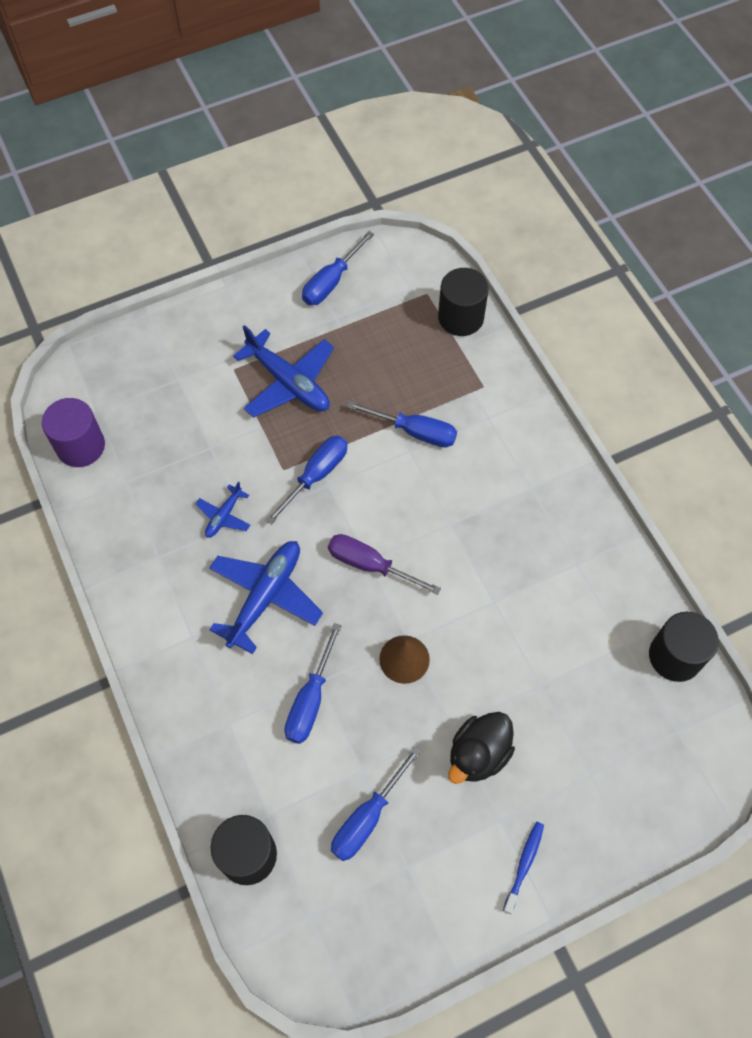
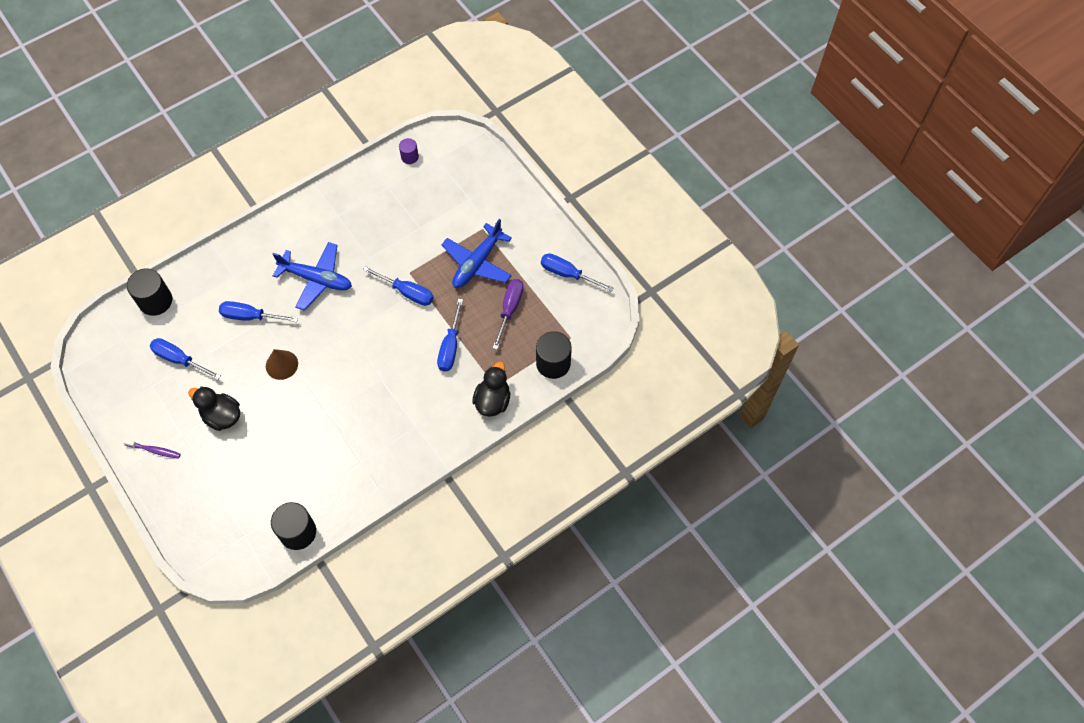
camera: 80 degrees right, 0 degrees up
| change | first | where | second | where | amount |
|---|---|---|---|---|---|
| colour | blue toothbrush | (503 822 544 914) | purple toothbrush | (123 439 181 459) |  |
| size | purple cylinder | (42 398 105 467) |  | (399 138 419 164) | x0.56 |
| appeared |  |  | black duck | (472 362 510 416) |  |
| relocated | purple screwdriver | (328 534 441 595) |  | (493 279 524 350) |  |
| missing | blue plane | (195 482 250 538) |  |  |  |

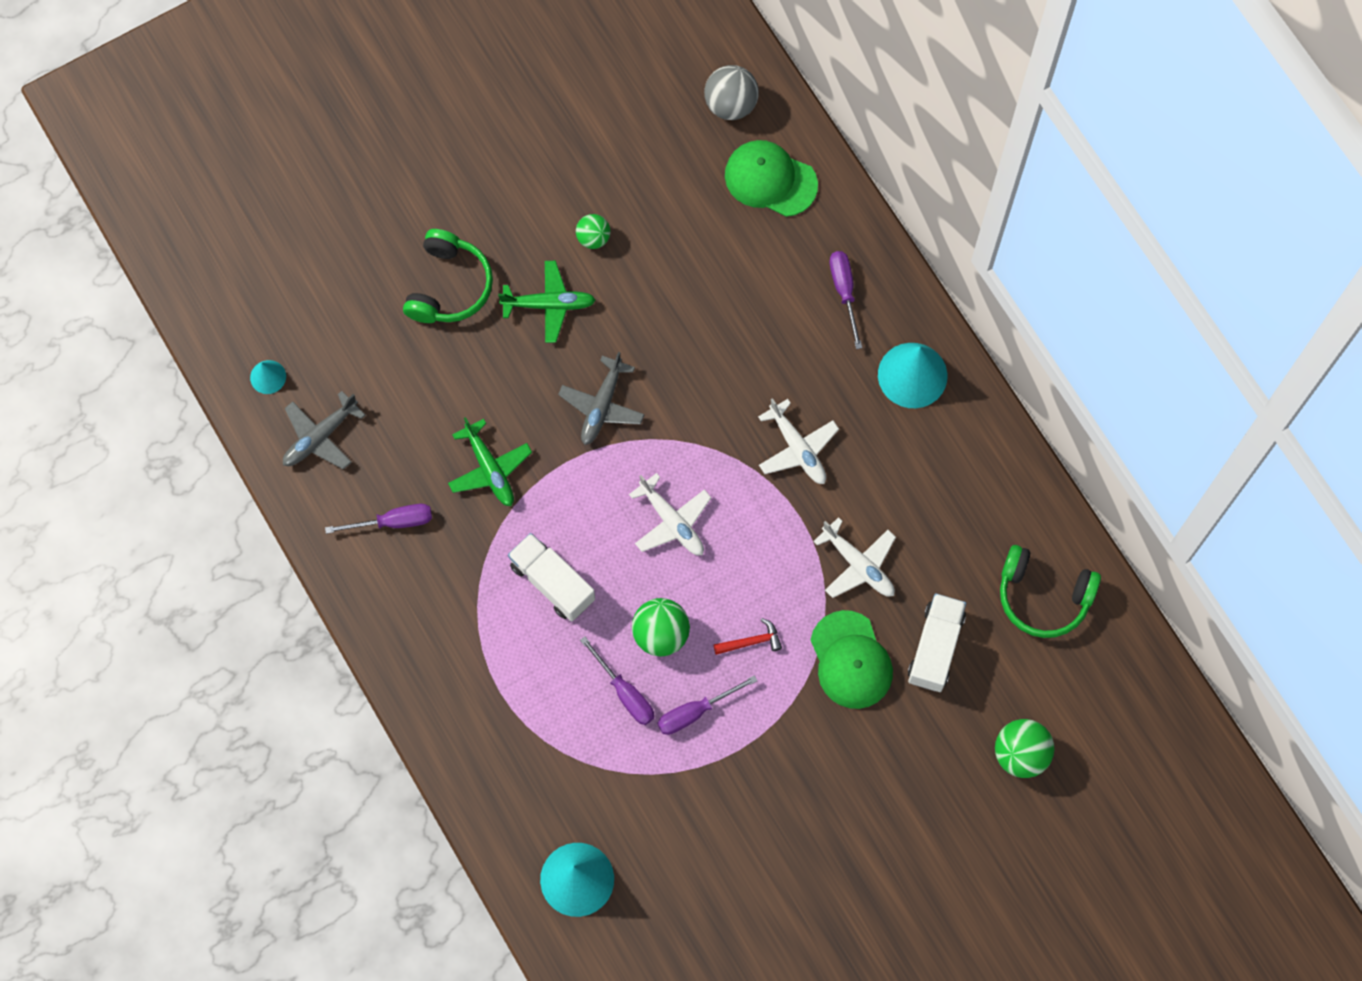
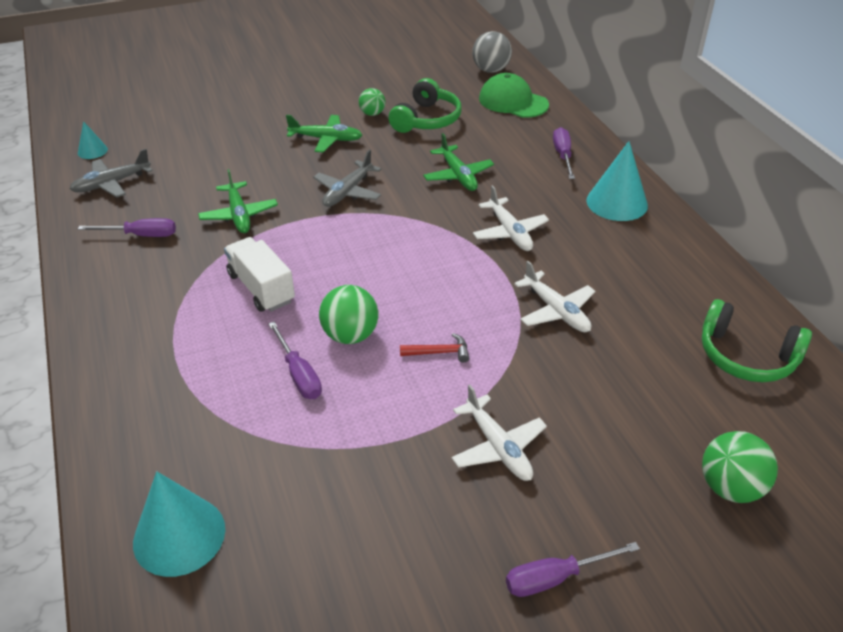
camera: 10 degrees right, 30 degrees down
| change | first | where | second | where | amount |
|---|---|---|---|---|---|
| relocated | green headphones | (403 229 493 323) |  | (389 78 461 133) |  |
| appeared |  |  | green plane | (423 133 494 191) |  |
| relocated | white plane | (629 473 712 555) |  | (451 385 547 481) |  |
| relocated | purple screwdriver | (657 675 757 735) |  | (506 542 640 597) |  |
| missing | green cap | (811 610 893 709) |  |  |  |
| missing | white truck | (908 593 966 692) |  |  |  |

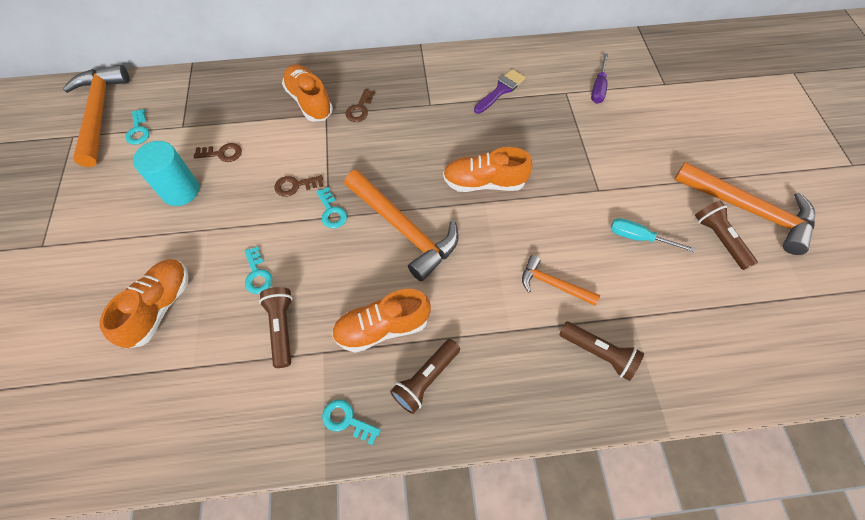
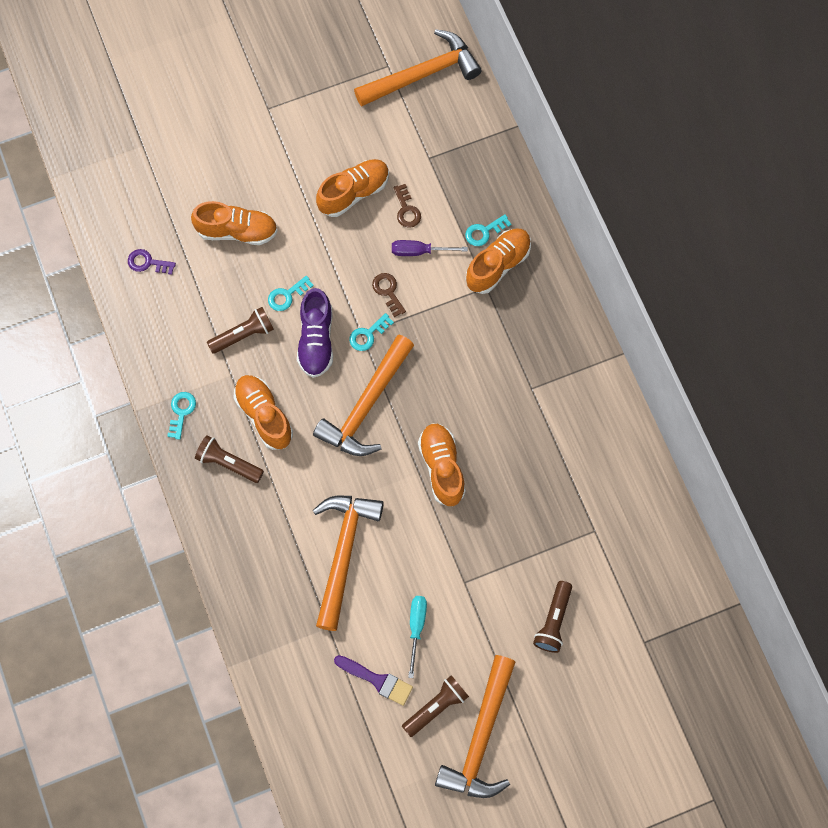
camera: 75 degrees right, 10 degrees up
| change | first | where | second | where | amount |
|---|---|---|---|---|---|
| appeared |  |  | purple key | (128 249 176 275) |  |
| appeared |  |  | purple shoe | (297 288 333 378) |  |
| size | orange hammer | (522 255 600 306) |  | (313 496 384 631) | x1.87 |
| exchanged | turquoise cylinder | (133 141 199 206) | orange shoe | (316 159 389 217) |  |
| relocated | purple brush | (474 69 525 114) |  | (334 655 413 706) |  |
| relocated | purple screwdriver | (591 53 608 104) |  | (392 240 468 256) |  |
| relocated | turquoise key | (125 109 150 145) |  | (465 214 511 246) |  |
| relocated | brown flashlight | (559 322 644 381) |  | (533 581 572 653) |  |
| missing | brown key | (346 89 375 122) |  |  |  |

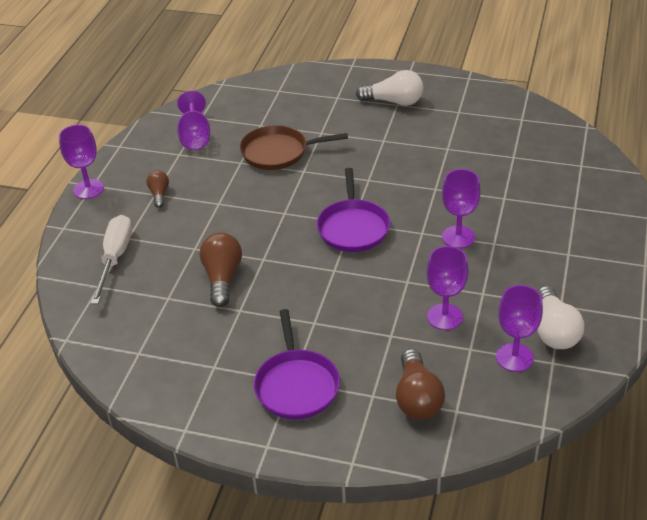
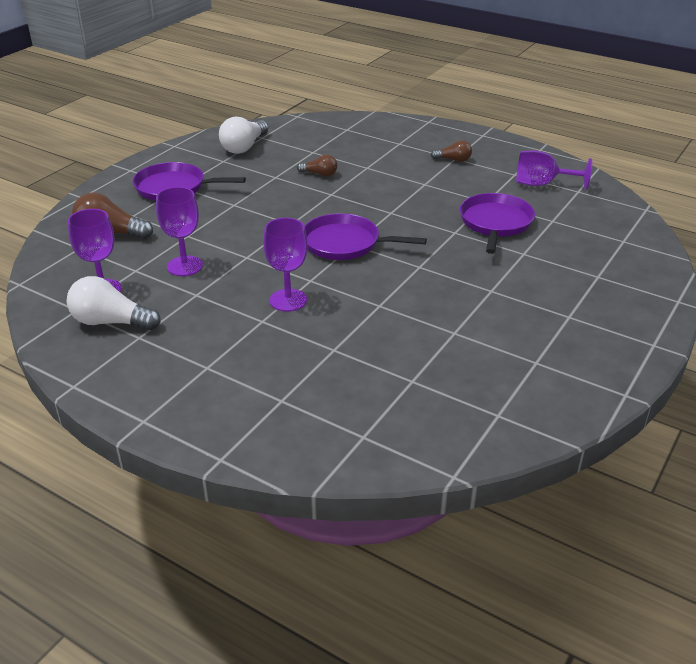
camera: 105 degrees right, 5 degrees down
| change | first | where | second | where | amount |
|---|---|---|---|---|---|
| relocated | white light bulb | (356 70 423 106) |  | (219 116 268 154) |  |
| size | brown light bulb | (200 233 242 307) |  | (297 154 337 177) | x0.58 |
| colour | brown pan | (239 125 348 170) | purple pan | (460 193 535 254) |  |
| missing | purple goblet | (59 125 104 199) |  |  |  |
| missing | white screwdriver | (91 215 132 304) |  |  |  |

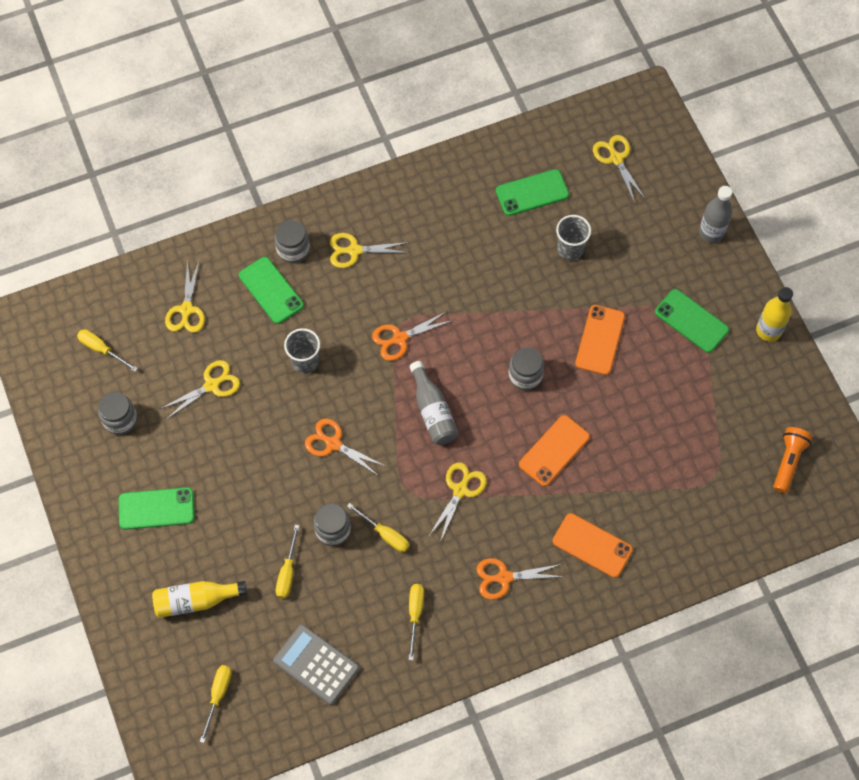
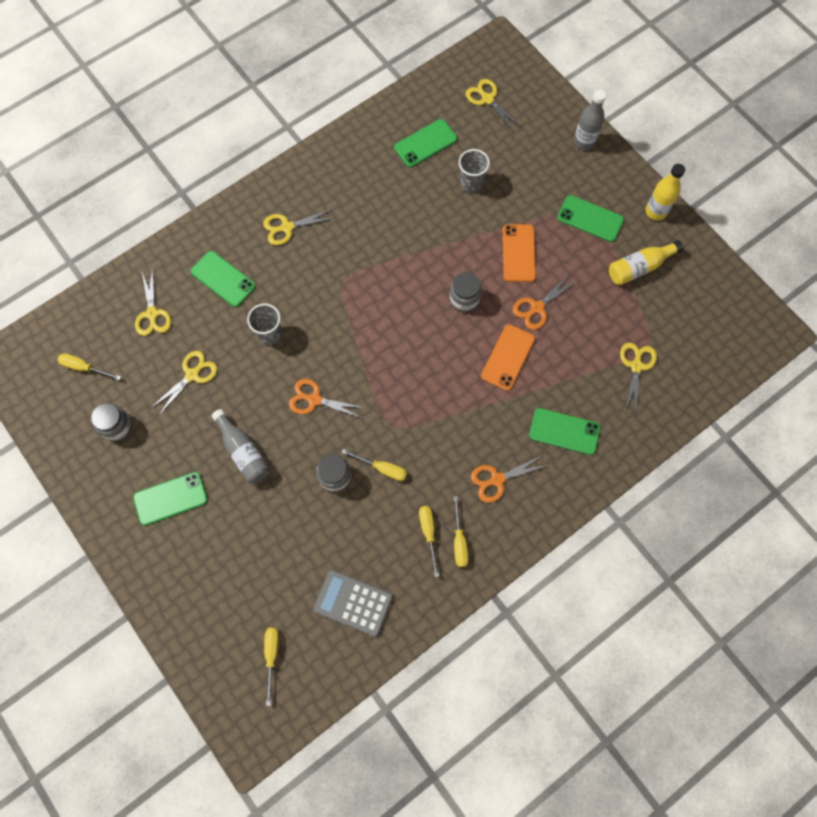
camera: 15 degrees left, 5 degrees up
| change | first | where | second | where | amount |
|---|---|---|---|---|---|
| relocated | grey bottle | (410 361 458 445) |  | (212 409 270 484) |  |
| relocated | yellow screwdriver | (276 525 299 599) |  | (453 496 469 567) |  |
| relocated | orange scissors | (372 311 453 361) |  | (513 276 577 330) |  |
| colour | orange phone | (553 513 633 578) | green phone | (529 408 601 455) |  |
| relocated | yellow bottle | (152 581 247 618) |  | (609 240 683 285) |  |
| relocated | yellow scissors | (428 462 487 542) |  | (620 343 657 411) |  |
| missing | grey jar | (275 220 310 263) |  |  |  |
| missing | orange flashlight | (773 427 812 493) |  |  |  |

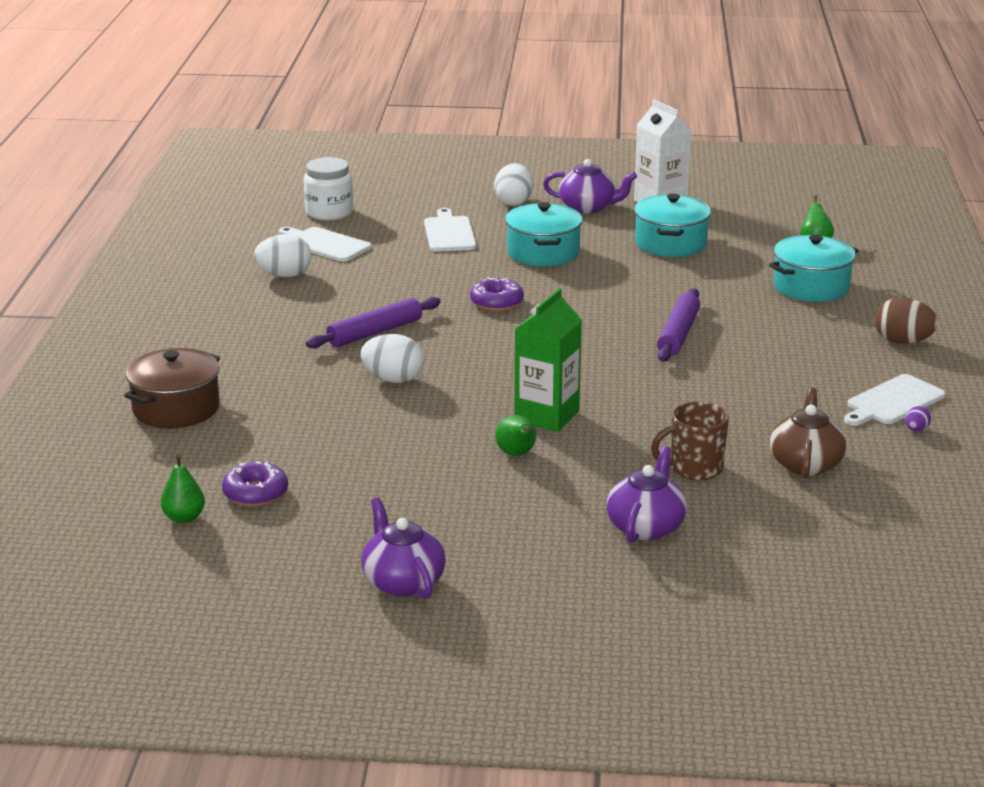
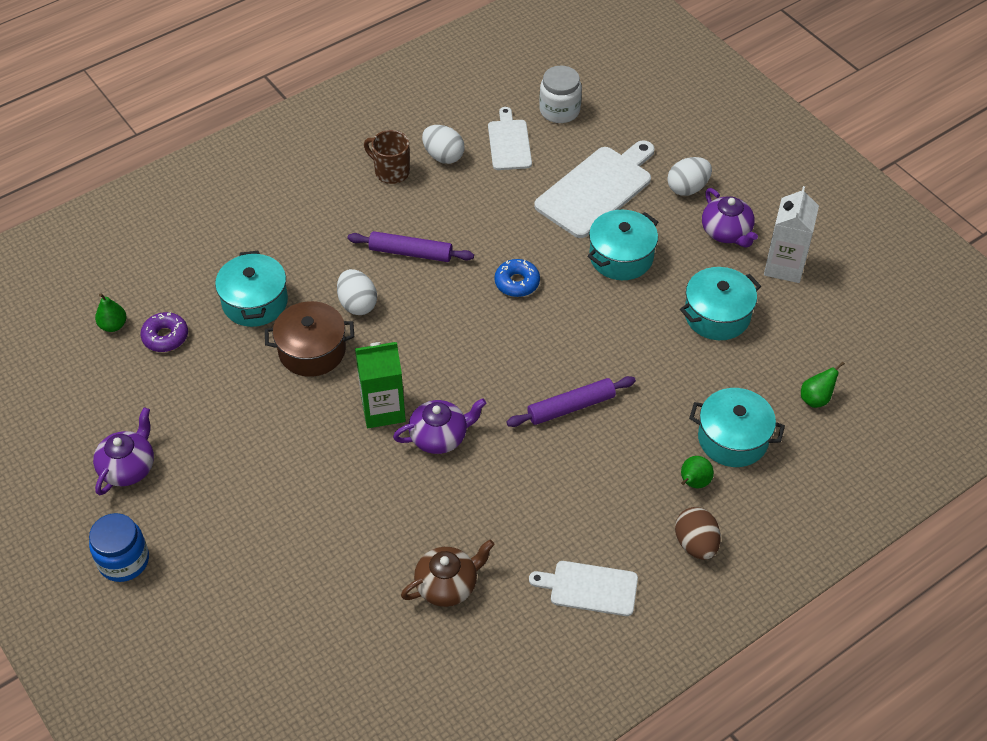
camera: 50 degrees right, 25 degrees up
| change | first | where | second | where | amount |
|---|---|---|---|---|---|
| appeared |  |  | blue jar | (89 513 149 582) |  |
| appeared |  |  | turquoise pot | (215 251 288 327) |  |
| relocated | brown pot | (124 348 220 428) |  | (265 301 354 377) |  |
| relocated | brown mug | (651 402 729 481) |  | (364 130 410 184) |  |
| relocated | purple teapot | (607 446 687 543) |  | (393 398 486 454) |  |
| colour | purple donut | (470 277 524 311) | blue donut | (494 259 540 297) |  |
| size | white cutting board | (424 208 477 252) |  | (534 140 655 238) | x1.66 |
| relocated | green pear | (495 415 536 456) |  | (681 456 714 489) |  |
| missing | purple egg | (905 406 931 432) |  |  |  |

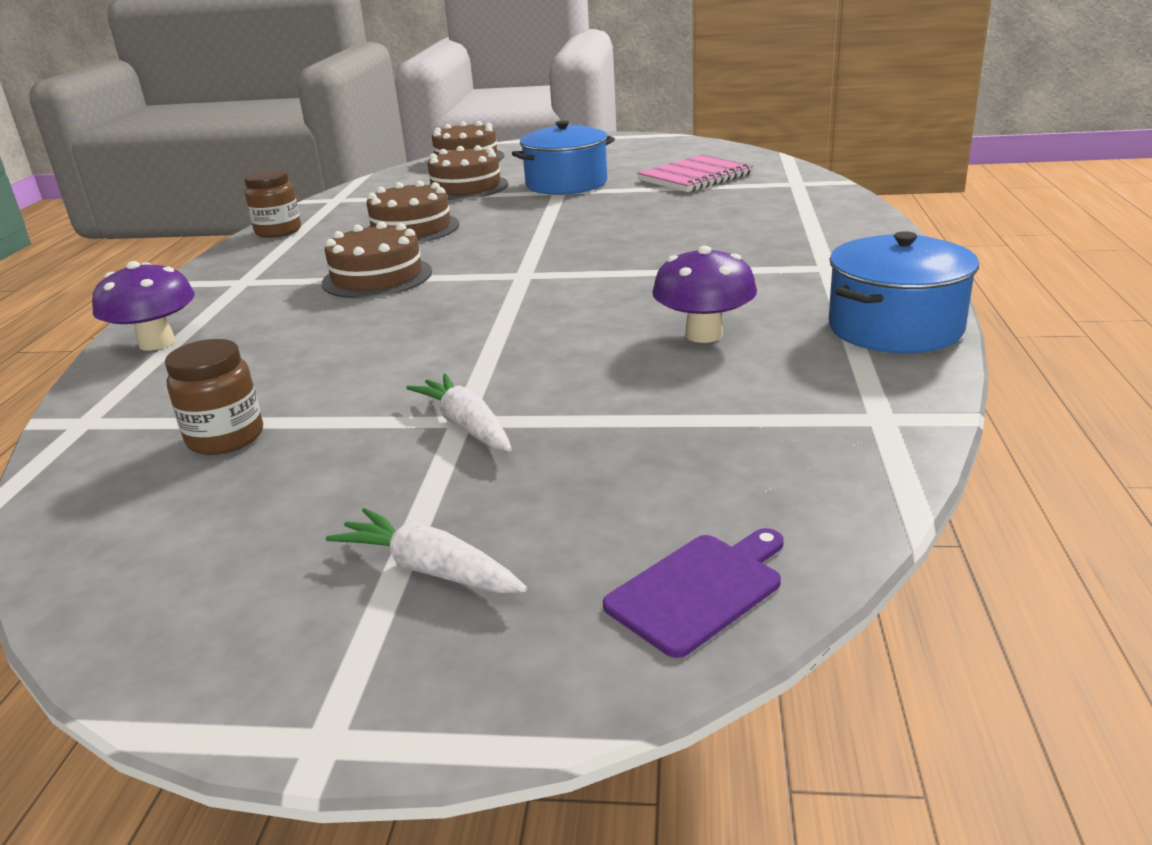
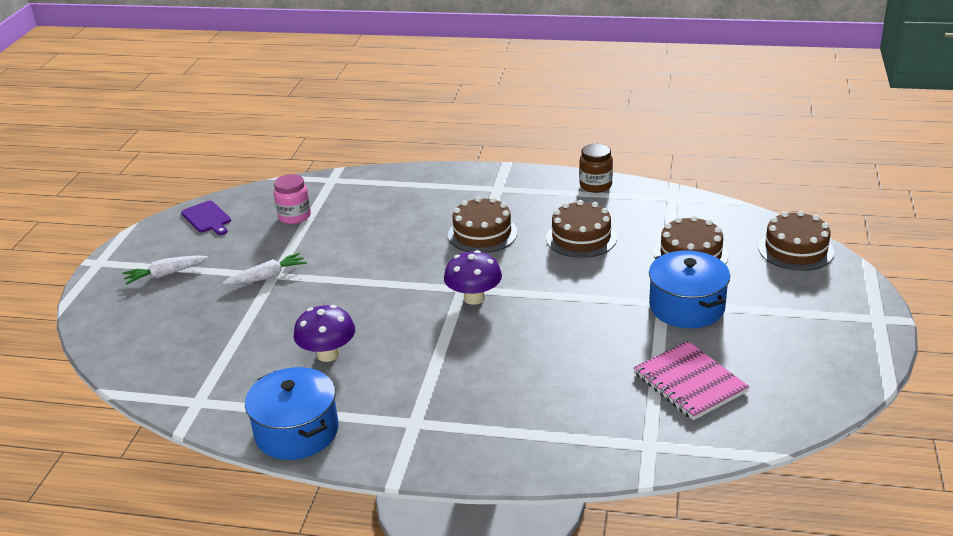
camera: 95 degrees right, 5 degrees up
| change | first | where | second | where | amount |
|---|---|---|---|---|---|
| spun | white carrot | (326 508 527 593) |  | (122 255 208 285) | 150 degrees counterclockwise |
| relocated | purple cutting board | (603 528 784 658) |  | (181 201 231 235) |  |
| colour | brown jar | (165 339 263 455) | pink jar | (274 174 311 224) |  |
| relocated | purple mushroom | (92 261 195 351) |  | (444 250 502 305) |  |

